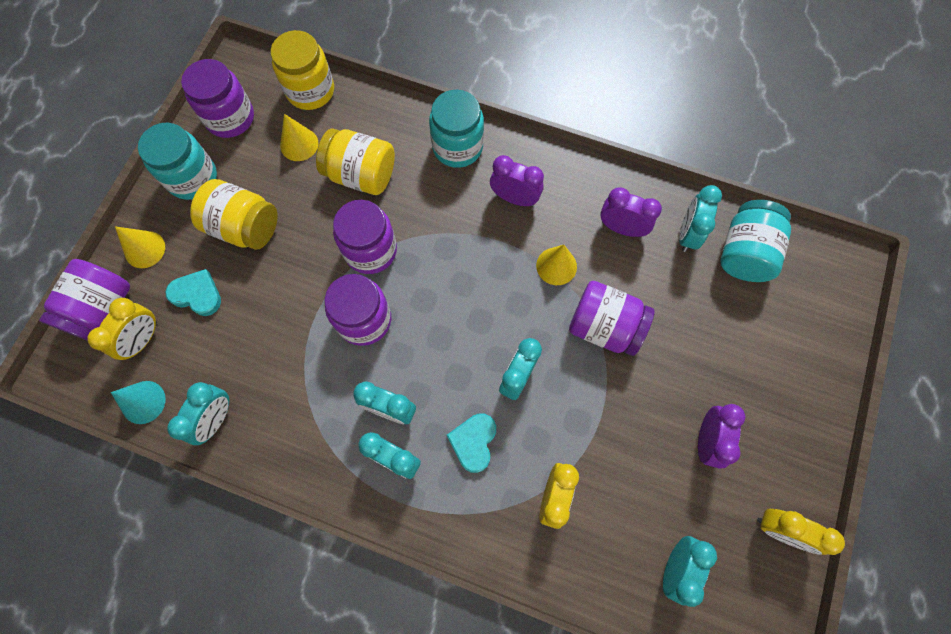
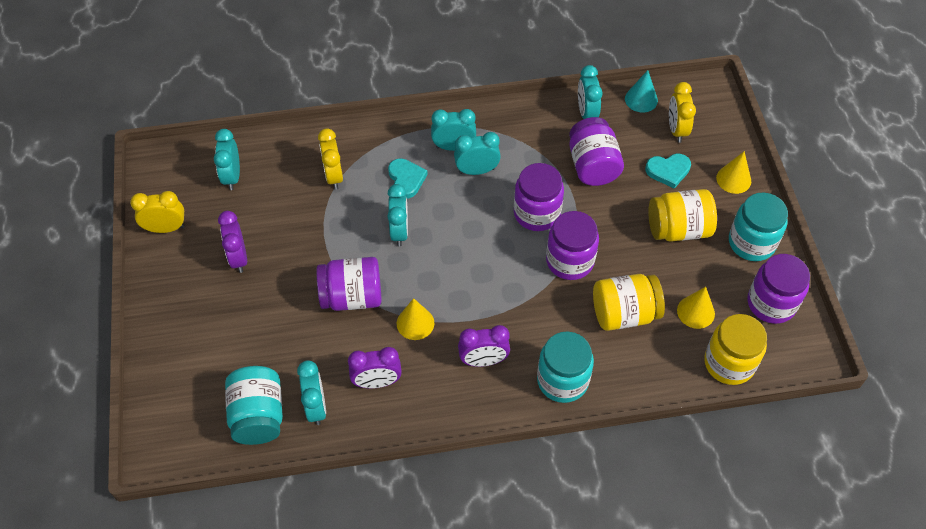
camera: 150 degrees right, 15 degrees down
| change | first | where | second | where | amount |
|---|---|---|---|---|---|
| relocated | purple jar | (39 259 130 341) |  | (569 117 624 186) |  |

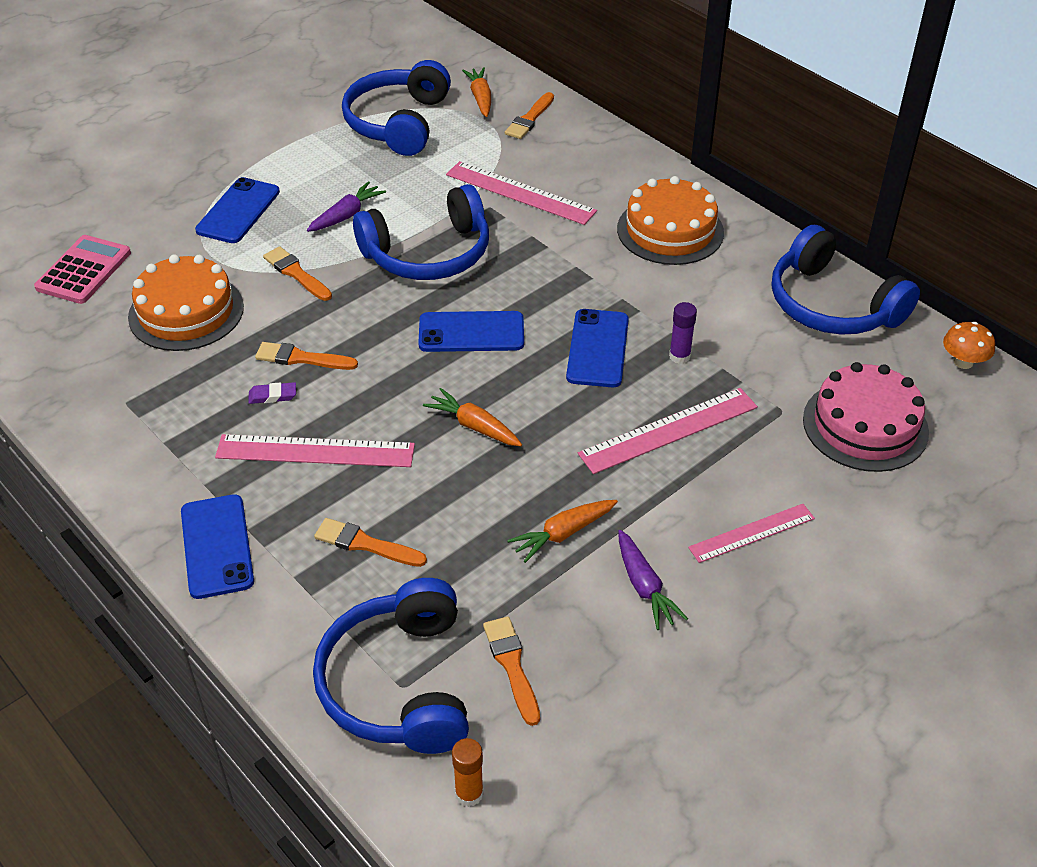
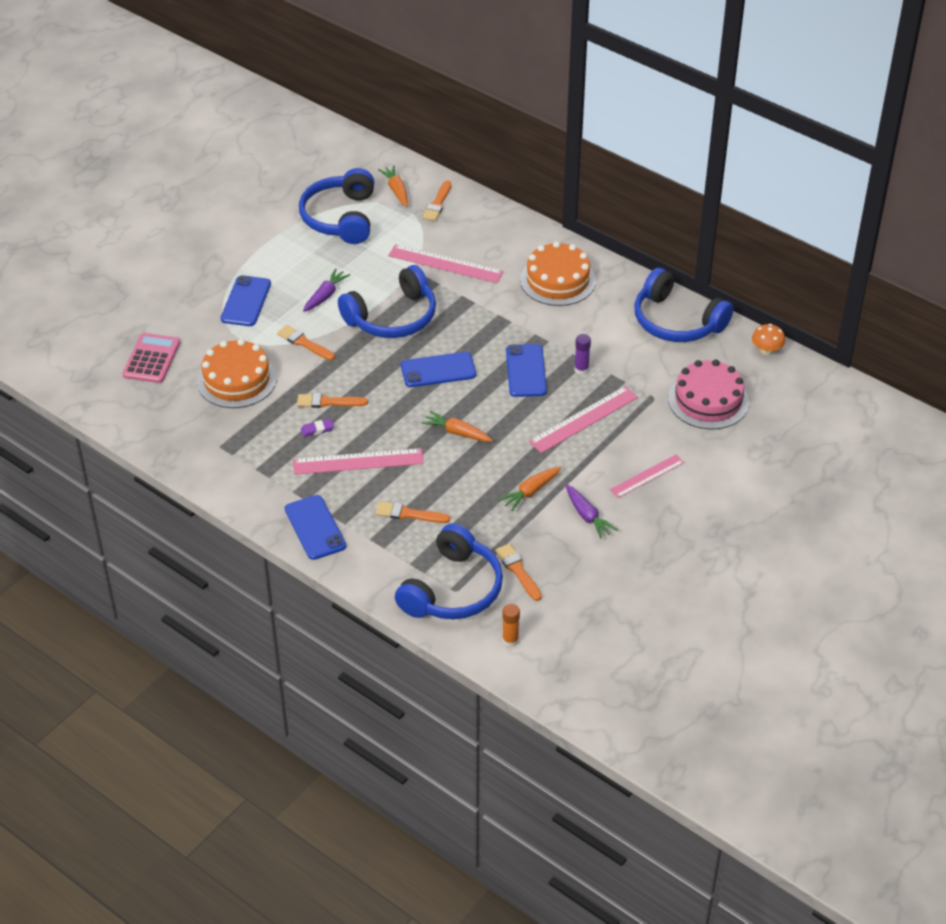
camera: 10 degrees left, 0 degrees up
| change | first | where | second | where | amount |
|---|---|---|---|---|---|
| spun | blue headphones | (313 578 469 754) |  | (395 523 503 619) | 135 degrees counterclockwise |

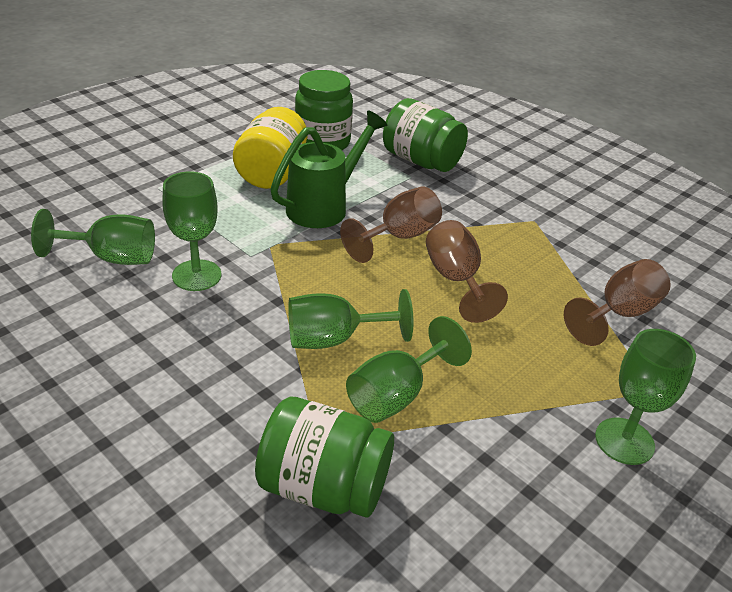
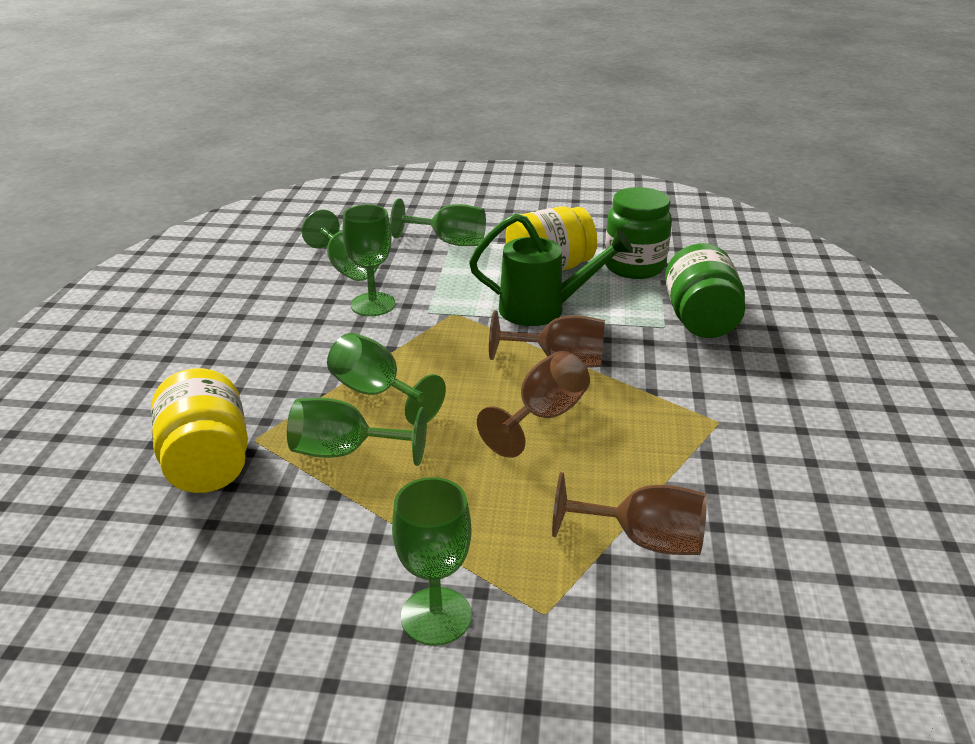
camera: 55 degrees right, 5 degrees down
| change | first | where | second | where | amount |
|---|---|---|---|---|---|
| colour | green jar | (255 397 394 518) | yellow jar | (151 368 248 493) |  |
| appeared |  |  | green goblet | (390 198 486 246) |  |

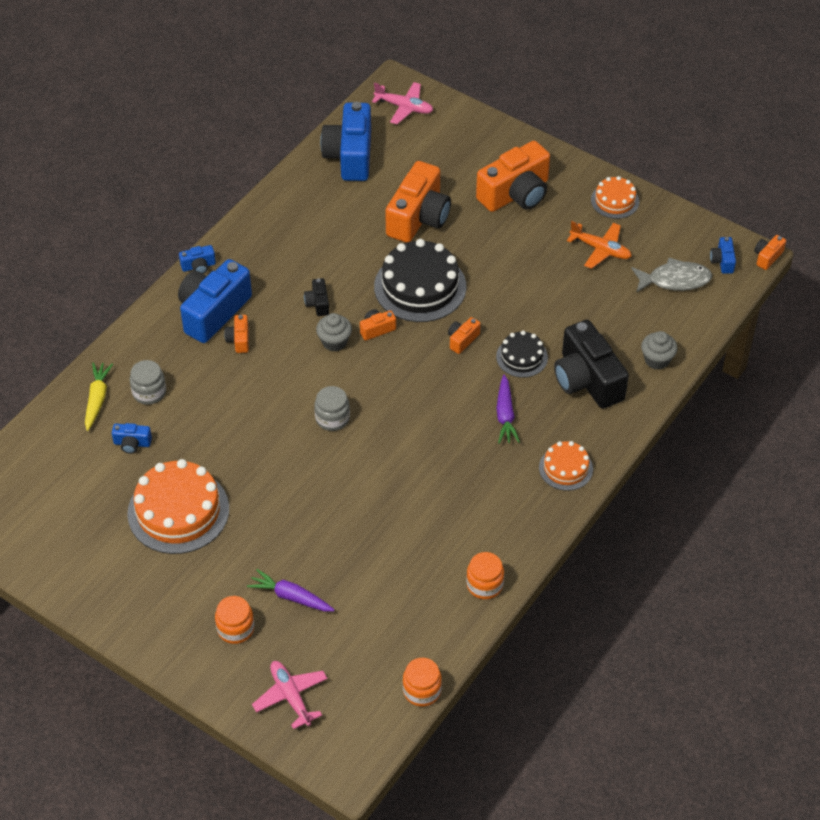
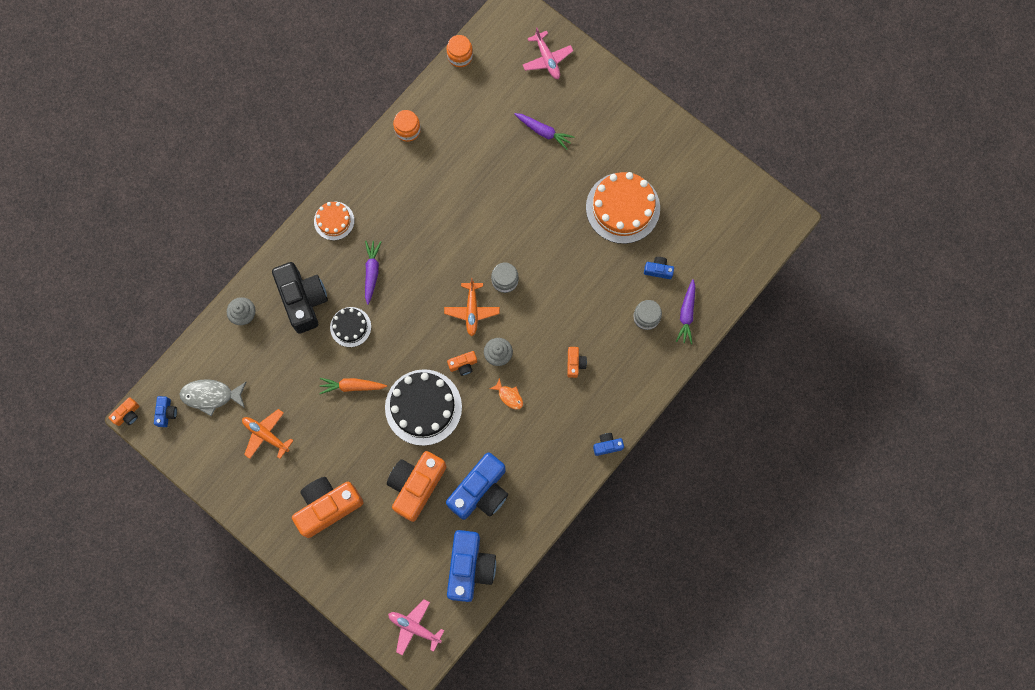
camera: 175 degrees left, 25 degrees up
| change | first | where | second | where | amount |
|---|---|---|---|---|---|
| appeared |  |  | orange carrot | (319 378 387 394) |  |
| appeared |  |  | orange plane | (444 278 500 336) |  |
| relocated | blue camera | (178 259 252 343) |  | (446 452 508 520) |  |
| exchanged | black camera | (304 278 329 316) | orange fish | (490 378 523 409) |  |
| colour | yellow carrot | (85 362 113 431) | purple carrot | (676 279 695 344) |  |
| missing | orange jar | (215 596 254 644) |  |  |  |
| missing | orange camera | (448 317 481 354) |  |  |  |
| missing | orange cake | (591 176 639 219) |  |  |  |

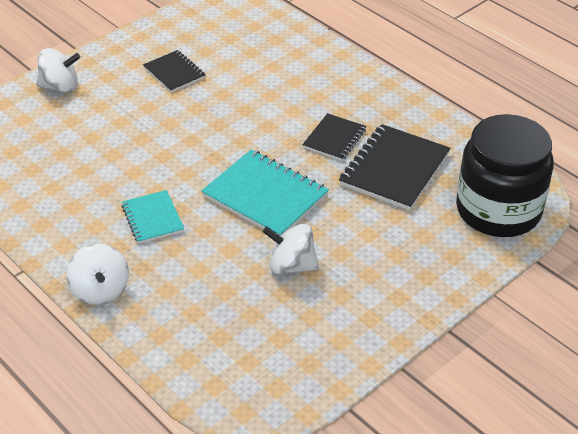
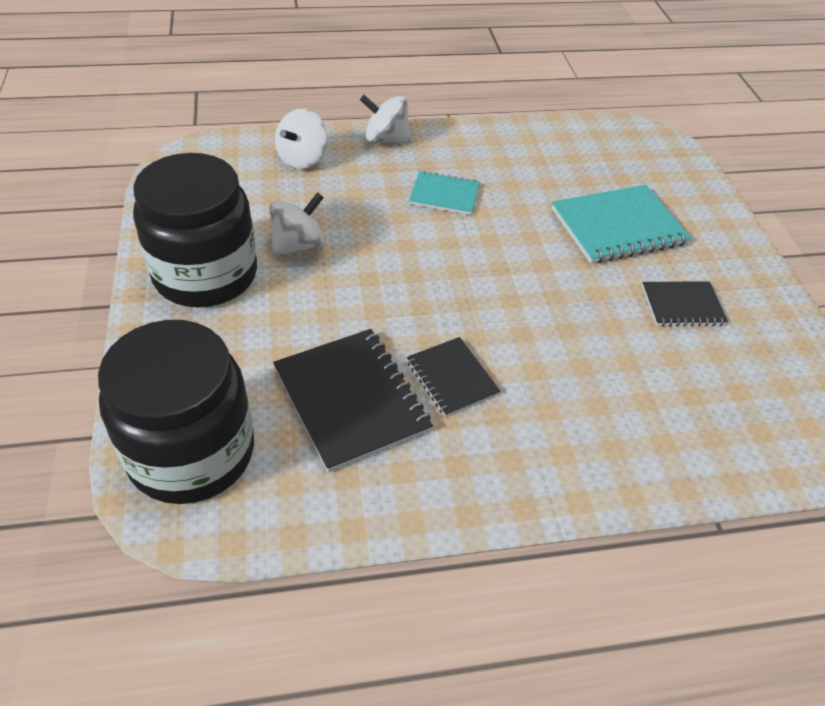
camera: 120 degrees right, 5 degrees up
| change | first | where | second | where | amount |
|---|---|---|---|---|---|
| appeared |  |  | black jar | (133 153 257 307) |  |
| relocated | white spinning top | (36 48 80 93) |  | (275 109 327 169) |  |
| relocated | turquoise notebook | (201 149 329 236) |  | (552 185 691 264) |  |

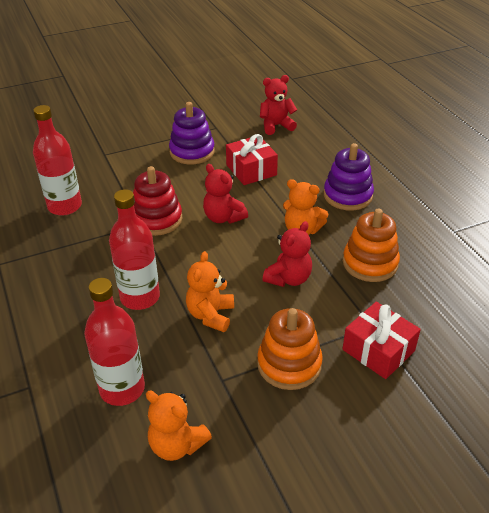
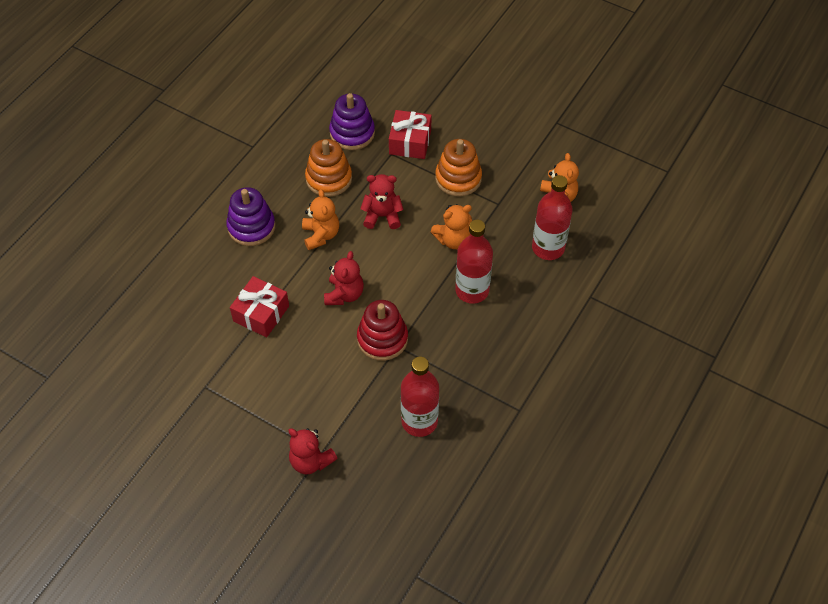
camera: 125 degrees left, 15 degrees up
| change | first | where | second | where | amount |
|---|---|---|---|---|---|
| relocated | red teddy bear | (260 75 297 135) |  | (288 428 338 474) |  |
| relocated | purple stacking toy | (169 102 215 164) |  | (329 93 375 150) |  |

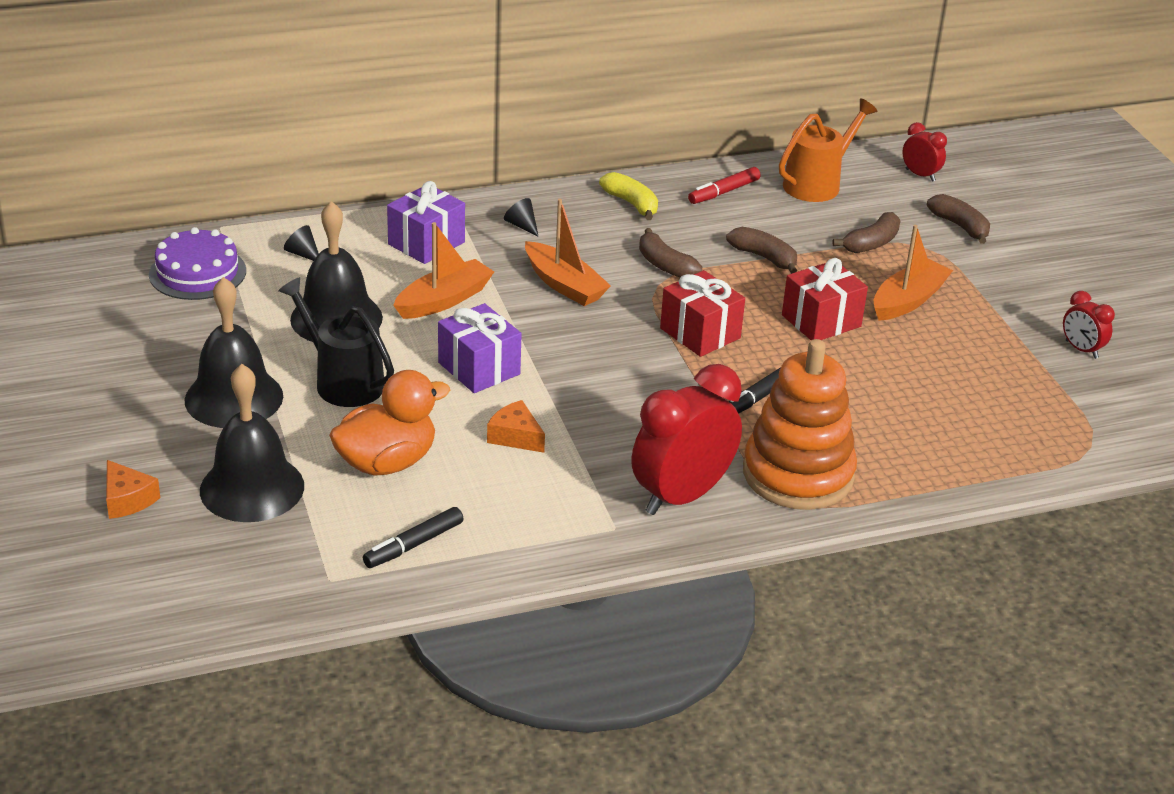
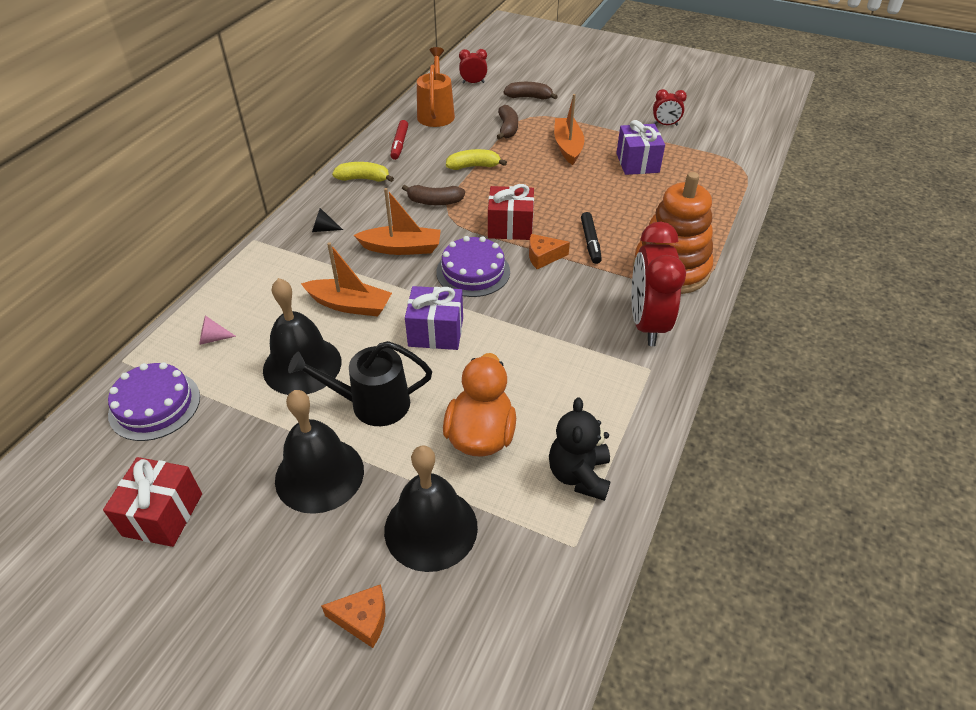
camera: 45 degrees left, 10 degrees up
| change | first | where | second | where | amount |
|---|---|---|---|---|---|
| relocated | red gift | (782 258 868 340) |  | (103 457 202 547) |  |
| colour | black cone | (284 225 319 261) | pink cone | (199 316 236 345) |  |
| spun | orange boat | (393 222 494 319) |  | (301 242 392 317) | 105 degrees clockwise |
| appeared |  |  | purple cake | (436 236 510 297) |  |
| colour | brown banana | (726 227 797 274) | yellow banana | (446 149 507 170) |  |
| relocated | orange cheese | (487 400 545 453) |  | (529 234 570 269) |  |
| exchanged | black marker | (363 507 463 568) | black teddy bear | (549 397 610 501) |  |
| relocated | purple gift | (387 181 465 264) |  | (616 120 665 175) |  |

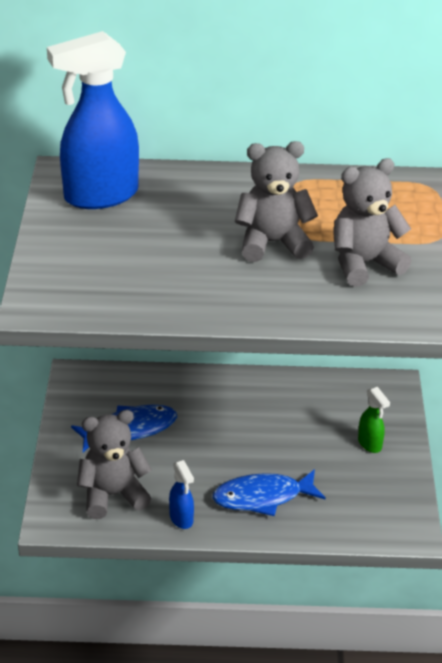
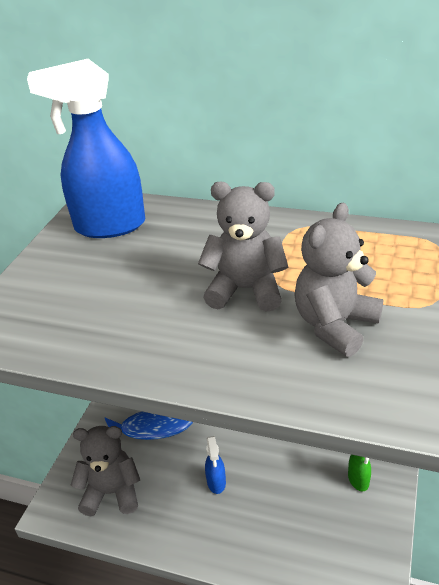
camera: 20 degrees right, 0 degrees up
| change | first | where | second | where | amount |
|---|---|---|---|---|---|
| relocated | blue spray bottle | (169 460 194 529) |  | (205 436 226 494) |  |
| spun | grey teddy bear | (333 158 411 287) |  | (294 203 384 357) | 45 degrees counterclockwise |
| missing | blue fish | (212 469 326 516) |  |  |  |

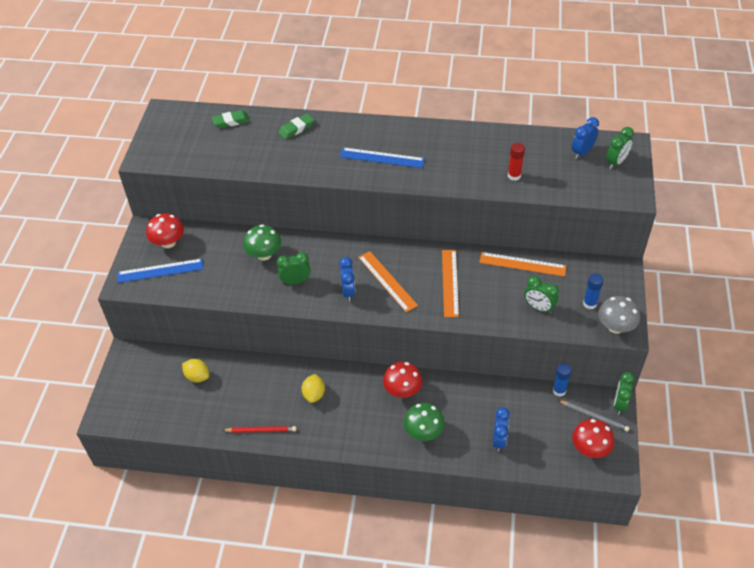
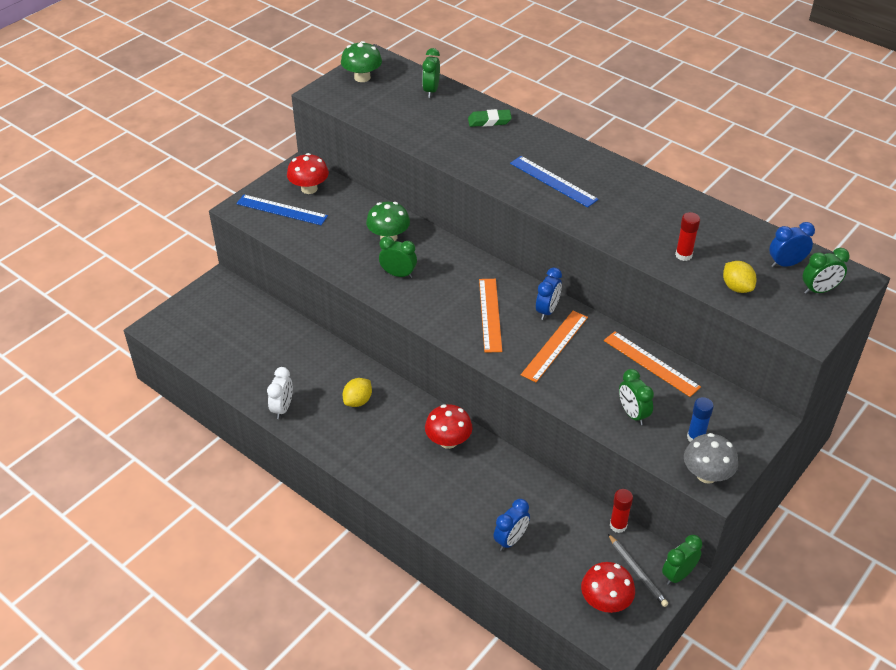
camera: 30 degrees right, 5 degrees down
| change | first | where | second | where | amount |
|---|---|---|---|---|---|
| exchanged | red pencil | (223 426 296 433) | white clock | (267 367 293 419) |  |
| relocated | green mushroom | (404 403 445 441) |  | (341 41 382 82) |  |
| exchanged | green eraser | (212 110 250 128) | green clock | (422 48 440 98) |  |
| relocated | blue clock | (339 257 355 301) |  | (536 267 562 320) |  |
| colour | blue glue stick | (552 363 572 396) | red glue stick | (610 489 633 533) |  |
| relocated | yellow lemon | (182 359 209 382) |  | (723 261 757 293) |  |

